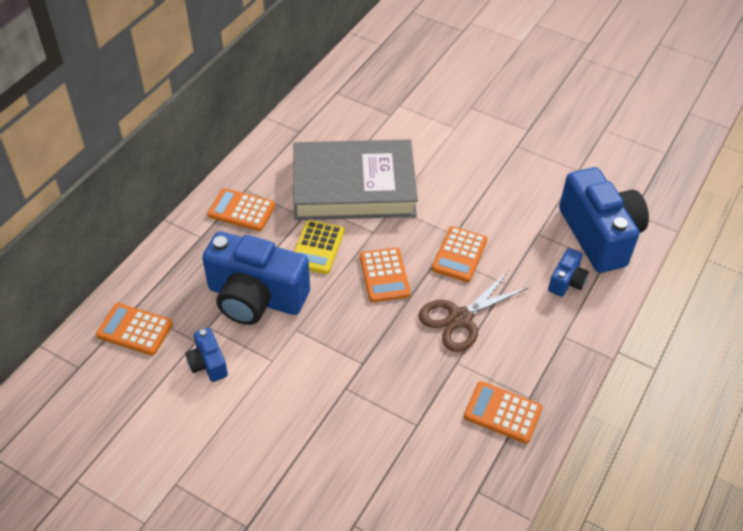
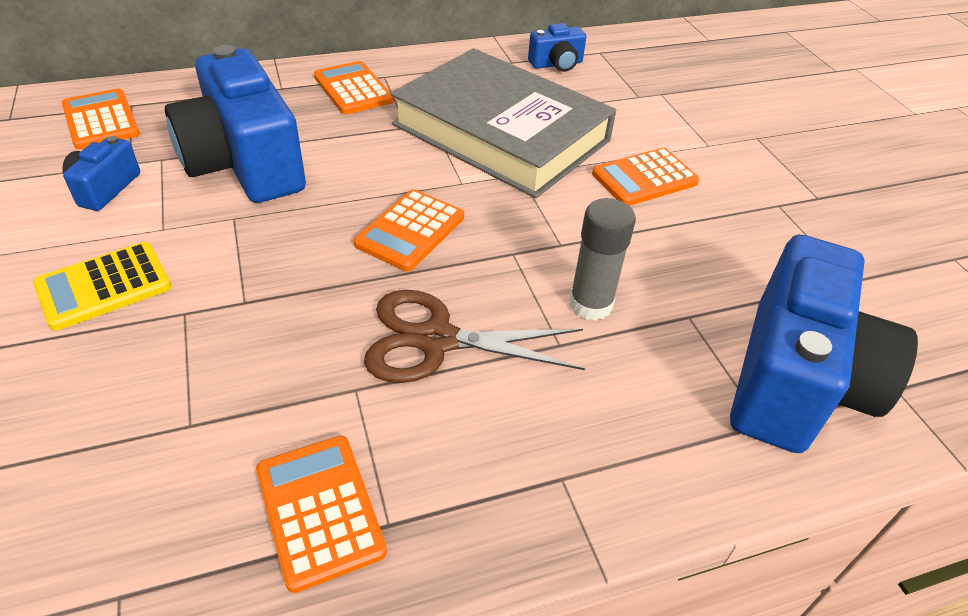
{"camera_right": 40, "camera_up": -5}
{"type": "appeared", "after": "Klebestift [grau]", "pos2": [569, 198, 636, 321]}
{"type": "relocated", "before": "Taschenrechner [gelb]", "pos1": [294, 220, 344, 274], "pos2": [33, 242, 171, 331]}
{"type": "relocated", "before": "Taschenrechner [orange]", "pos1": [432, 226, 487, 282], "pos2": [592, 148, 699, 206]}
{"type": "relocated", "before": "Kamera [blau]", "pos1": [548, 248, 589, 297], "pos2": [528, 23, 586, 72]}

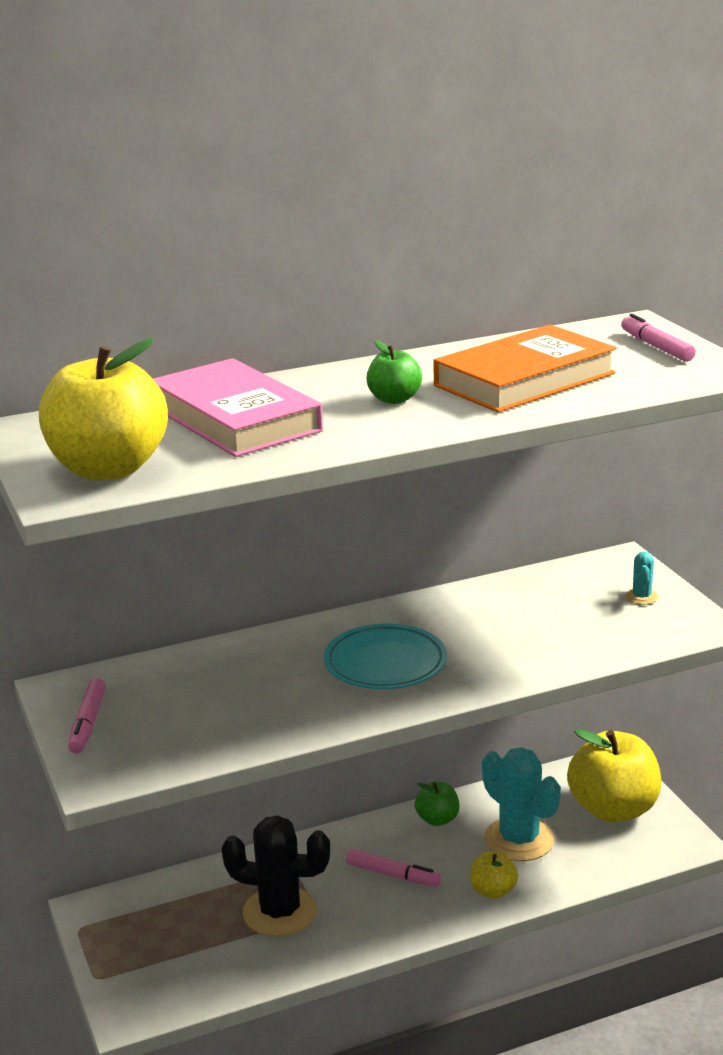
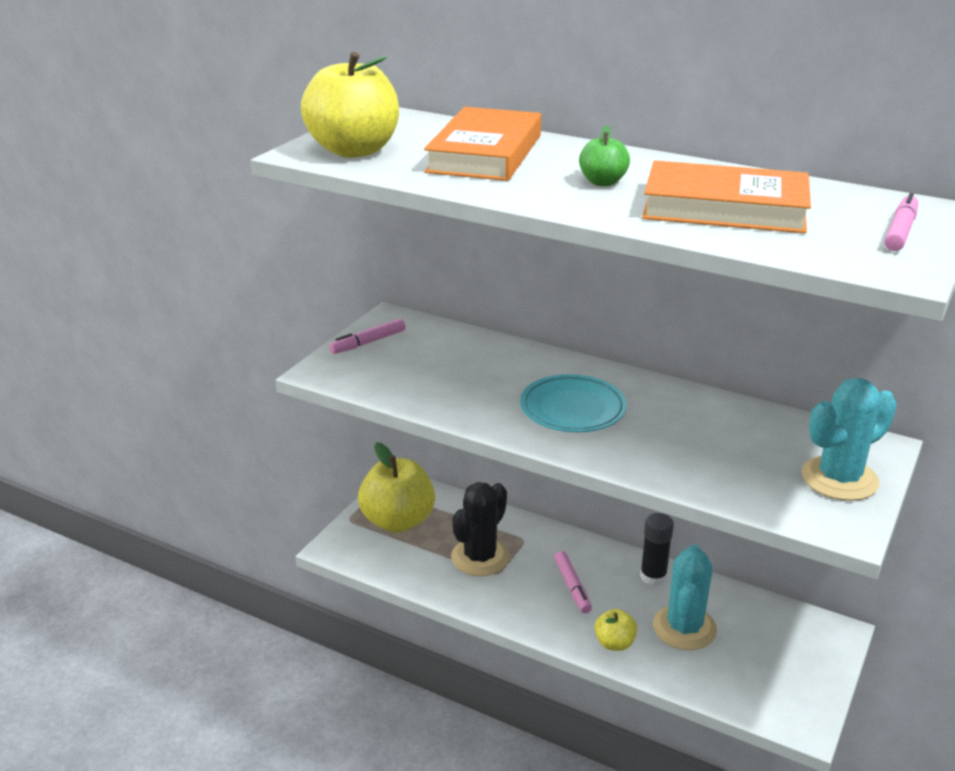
{"camera_right": 50, "camera_up": 5}
{"type": "relocated", "before": "Apfel [gelb]", "pos1": [567, 729, 661, 823], "pos2": [358, 442, 435, 533]}
{"type": "exchanged", "before": "Apfel [grün]", "after": "Klebestift [schwarz]", "pos1": [415, 782, 459, 826], "pos2": [640, 513, 674, 586]}
{"type": "colour", "before": "Buch [rosa]", "after": "Buch [orange]", "pos1": [153, 358, 323, 457], "pos2": [424, 107, 541, 181]}
{"type": "spun", "before": "Kaktus [schwarz]", "pos1": [222, 816, 330, 937], "pos2": [451, 482, 510, 576], "turn": 60}
{"type": "size", "before": "Kaktus [türkis]", "pos1": [625, 552, 659, 605], "pos2": [801, 378, 897, 501], "scale": 2.25}

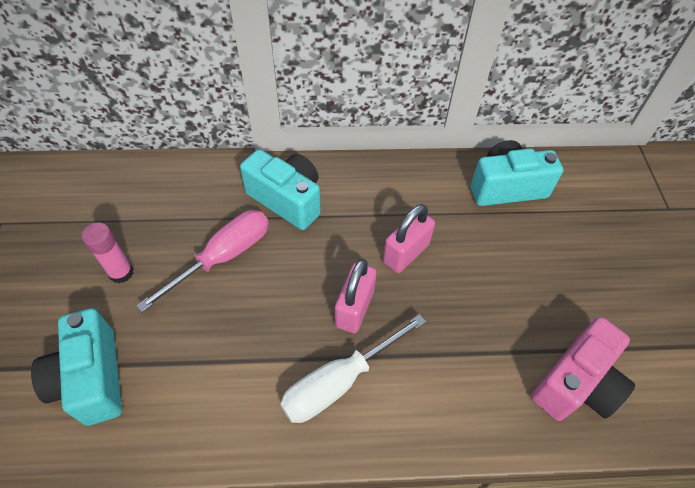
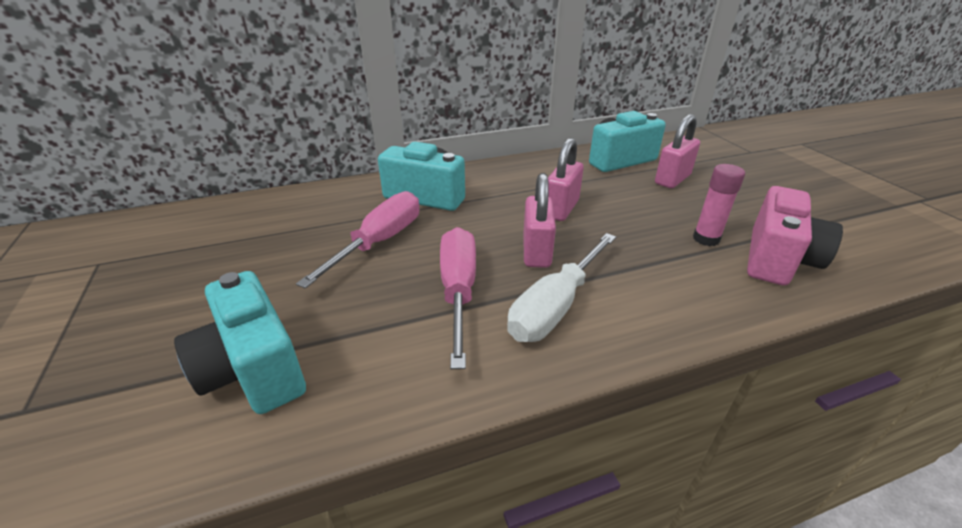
{"camera_right": -15, "camera_up": -20}
{"type": "appeared", "after": "Schraubenzieher [rosa]", "pos2": [440, 227, 476, 369]}
{"type": "appeared", "after": "Vorhängeschloss [rosa]", "pos2": [655, 114, 700, 188]}
{"type": "relocated", "before": "Klebestift [rosa]", "pos1": [82, 222, 134, 283], "pos2": [693, 164, 745, 246]}

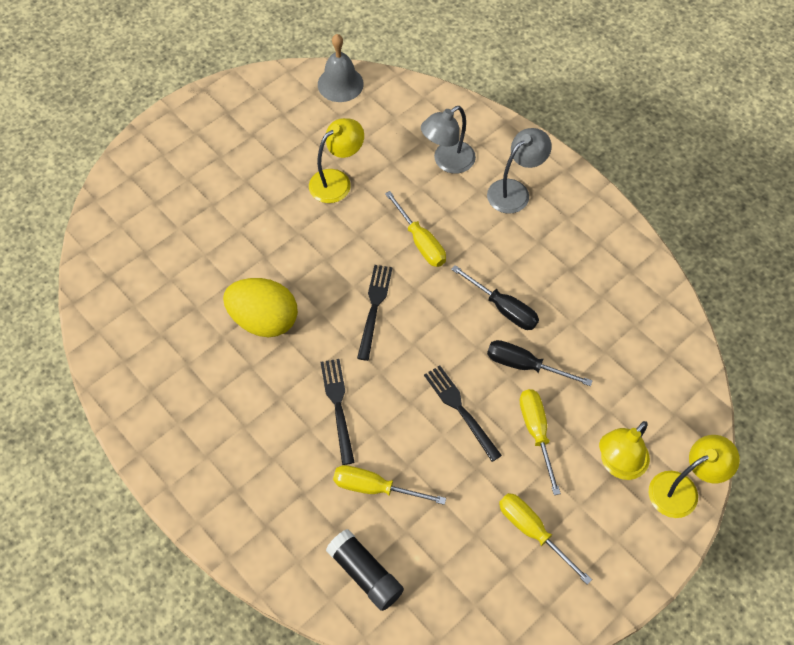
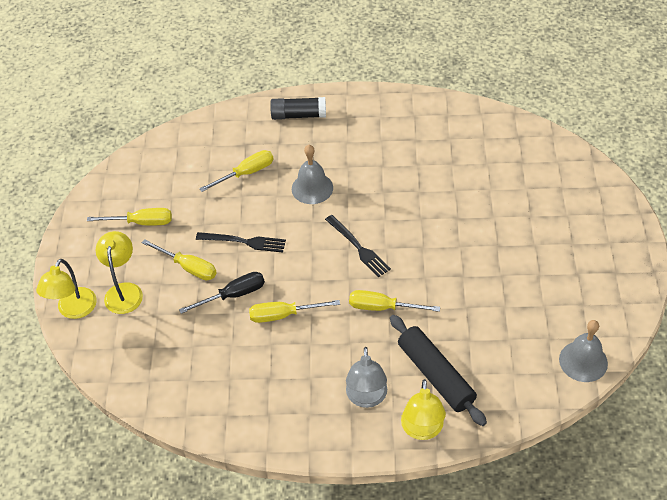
{"camera_right": 135, "camera_up": -10}
{"type": "missing", "before": "Ei [gelb]", "pos1": [223, 278, 298, 337]}
{"type": "relocated", "before": "Lampe [gelb]", "pos1": [309, 118, 364, 203], "pos2": [401, 379, 446, 440]}
{"type": "relocated", "before": "Klebestift [schwarz]", "pos1": [326, 529, 404, 611], "pos2": [270, 97, 326, 120]}
{"type": "exchanged", "before": "Gabel [schwarz]", "after": "Glocke [grau]", "pos1": [321, 359, 355, 465], "pos2": [292, 145, 333, 204]}
{"type": "exchanged", "before": "Lampe [grau]", "after": "Nudelholz [schwarz]", "pos1": [421, 106, 476, 174], "pos2": [390, 315, 487, 426]}
{"type": "colour", "before": "Schraubenzieher [schwarz]", "after": "Schraubenzieher [gelb]", "pos1": [451, 265, 539, 330], "pos2": [249, 300, 340, 323]}

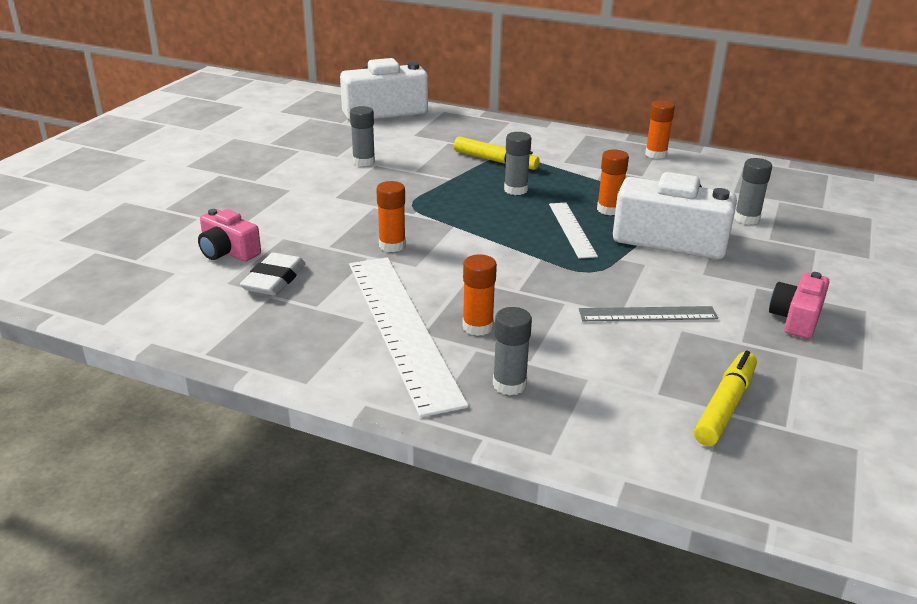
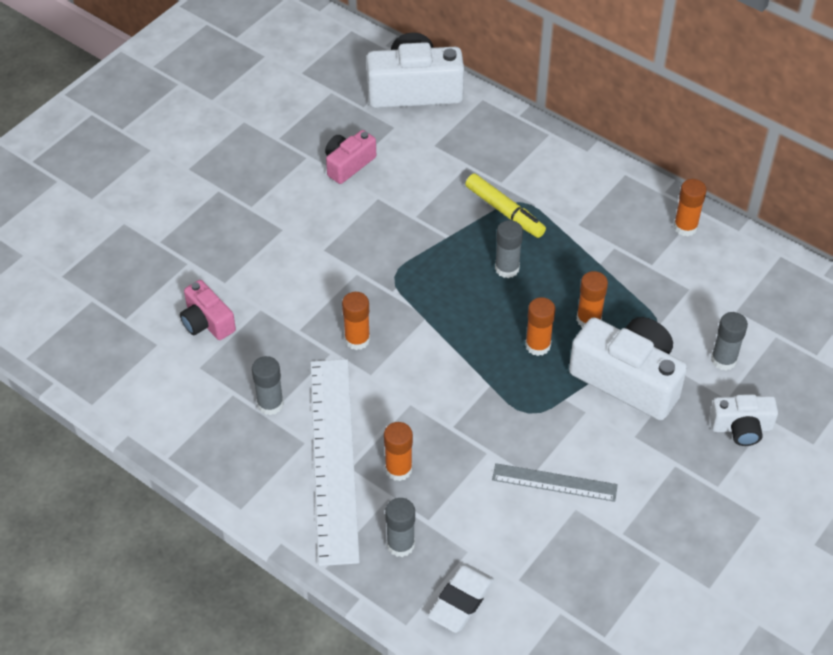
{"camera_right": 15, "camera_up": 20}
{"type": "missing", "before": "Filzstift [gelb]", "pos1": [694, 351, 757, 446]}
{"type": "appeared", "after": "Kamera [weiß]", "pos2": [710, 394, 778, 446]}
{"type": "relocated", "before": "Radiergummi [weiß]", "pos1": [240, 252, 306, 296], "pos2": [428, 564, 494, 633]}
{"type": "relocated", "before": "Klebestift [grau]", "pos1": [350, 106, 375, 166], "pos2": [252, 356, 284, 415]}
{"type": "relocated", "before": "Kamera [rosa]", "pos1": [769, 272, 830, 339], "pos2": [325, 130, 376, 184]}
{"type": "exchanged", "before": "Lineal [weiß]", "after": "Klebestift [orange]", "pos1": [549, 203, 598, 259], "pos2": [525, 297, 556, 356]}

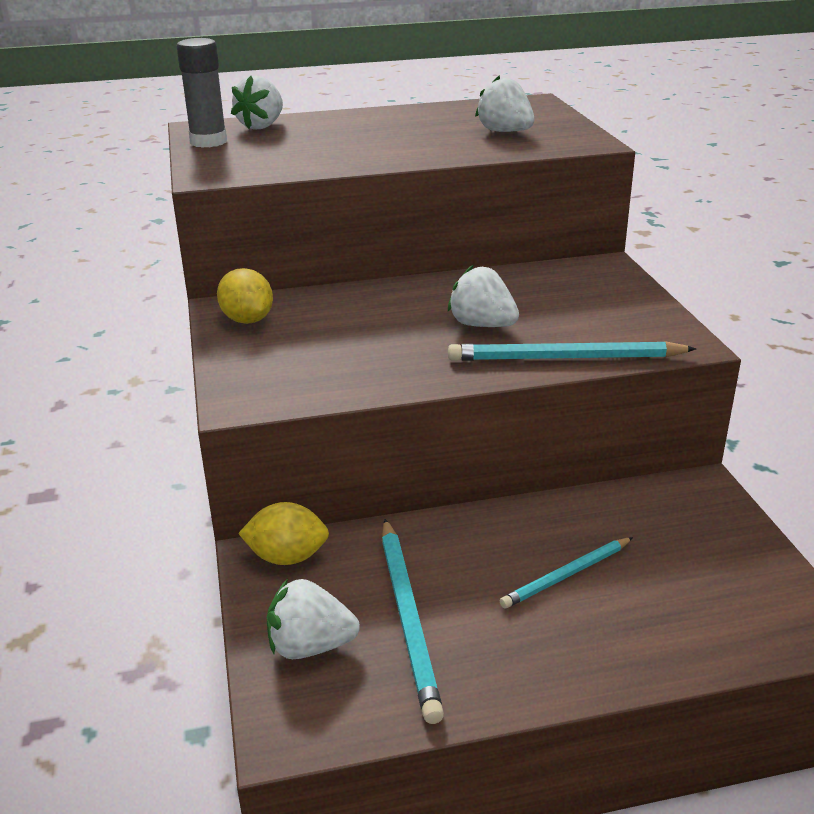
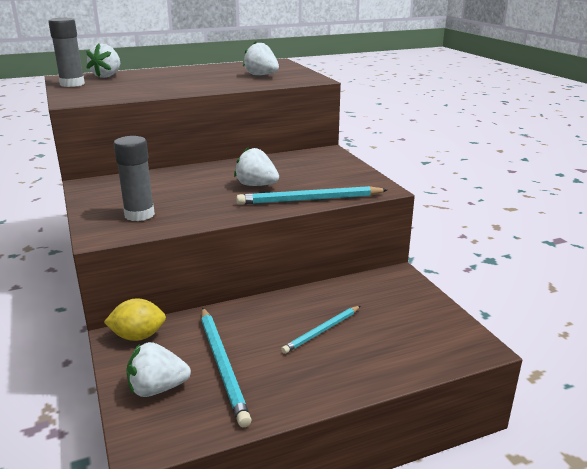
{"camera_right": -10, "camera_up": -5}
{"type": "missing", "before": "Zitrone [gelb]", "pos1": [217, 268, 273, 324]}
{"type": "appeared", "after": "Klebestift [grau]", "pos2": [114, 136, 155, 221]}

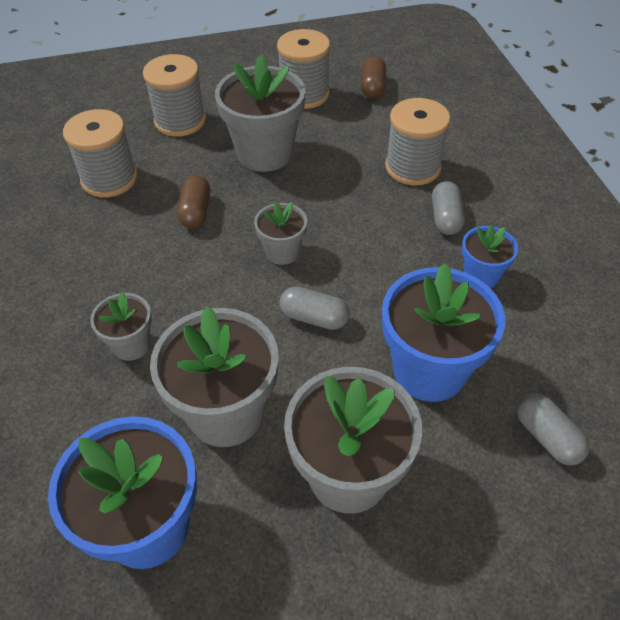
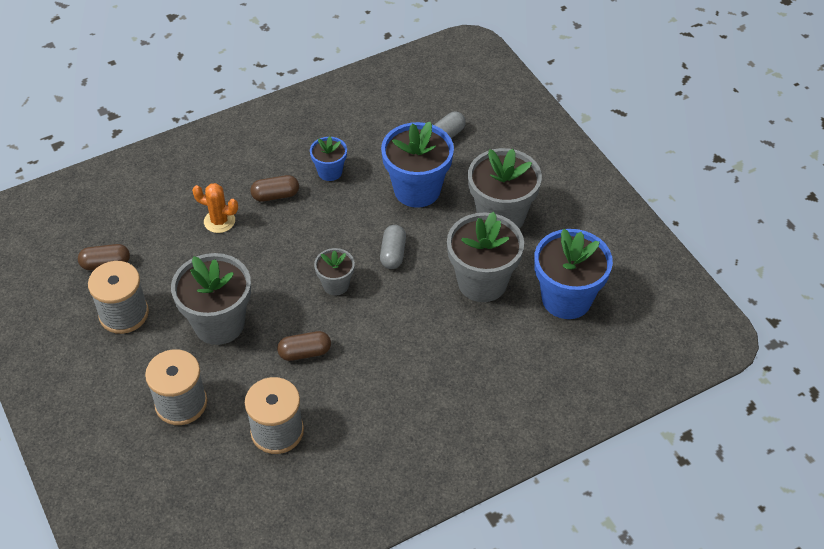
{"camera_right": -105, "camera_up": 0}
{"type": "missing", "before": "Blumentopf [grau]", "pos1": [90, 292, 152, 361]}
{"type": "exchanged", "before": "Garnrolle [grau]", "after": "Kaktus [orange]", "pos1": [385, 98, 451, 185], "pos2": [192, 183, 238, 233]}
{"type": "colour", "before": "Kapsel [grau]", "after": "Kapsel [braun]", "pos1": [432, 181, 465, 235], "pos2": [250, 175, 299, 202]}

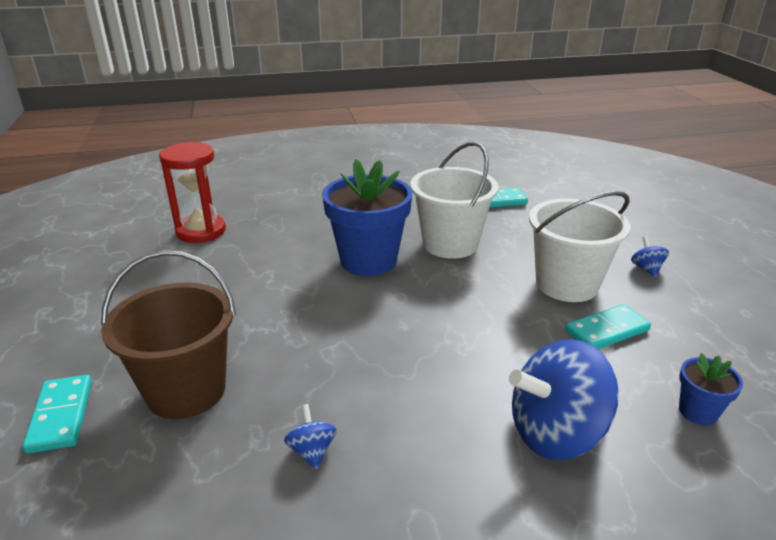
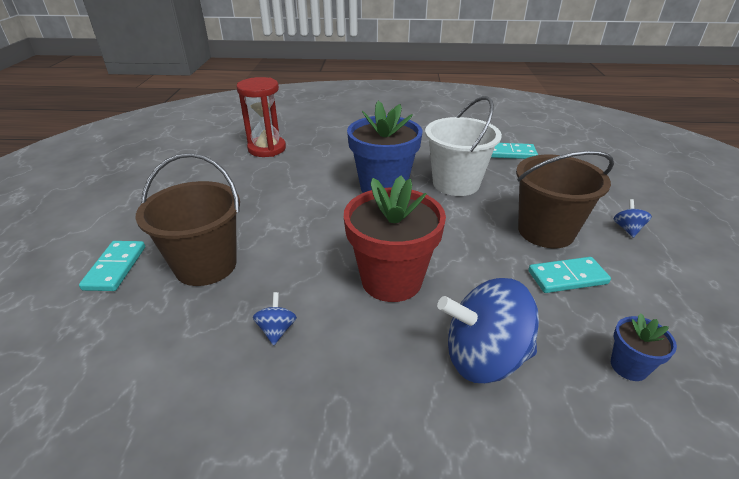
{"camera_right": 15, "camera_up": 5}
{"type": "appeared", "after": "Blumentopf [rot]", "pos2": [344, 176, 446, 302]}
{"type": "colour", "before": "Eimer [weiß]", "after": "Eimer [braun]", "pos1": [529, 191, 631, 302], "pos2": [516, 151, 614, 248]}

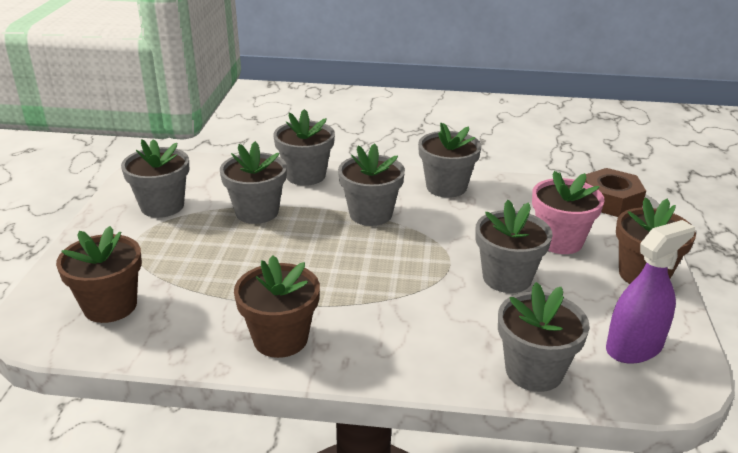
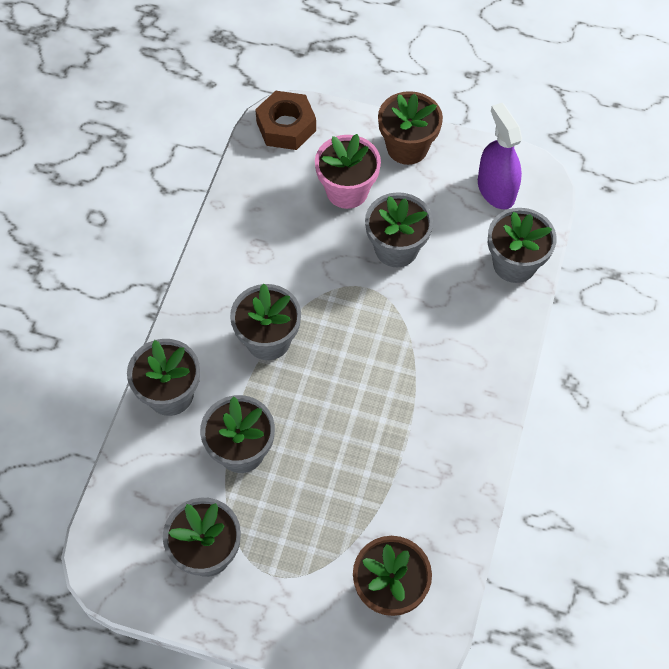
{"camera_right": -80, "camera_up": 30}
{"type": "missing", "before": "Blumentopf [braun]", "pos1": [234, 255, 320, 358]}
{"type": "missing", "before": "Blumentopf [grau]", "pos1": [418, 123, 481, 198]}

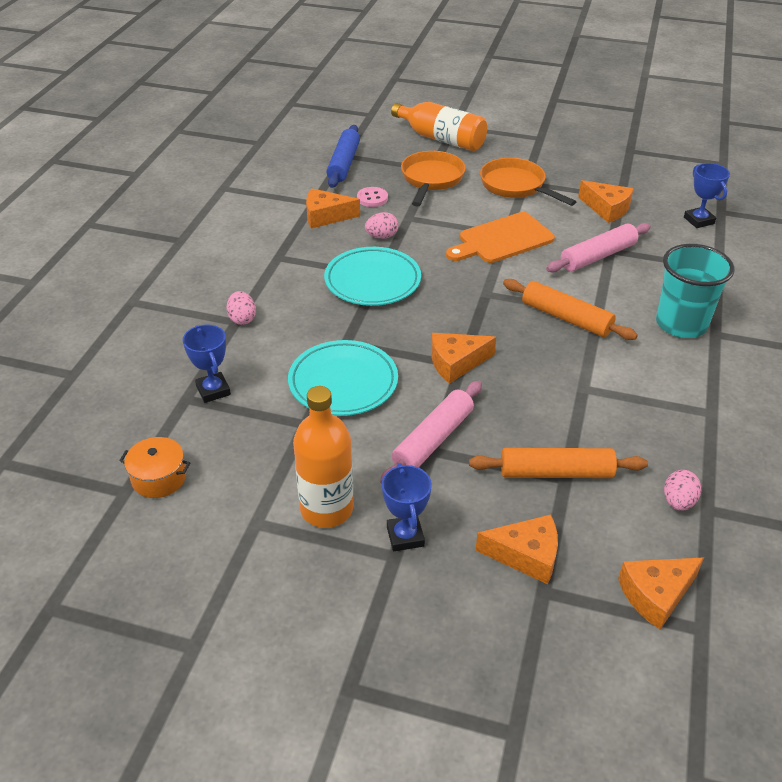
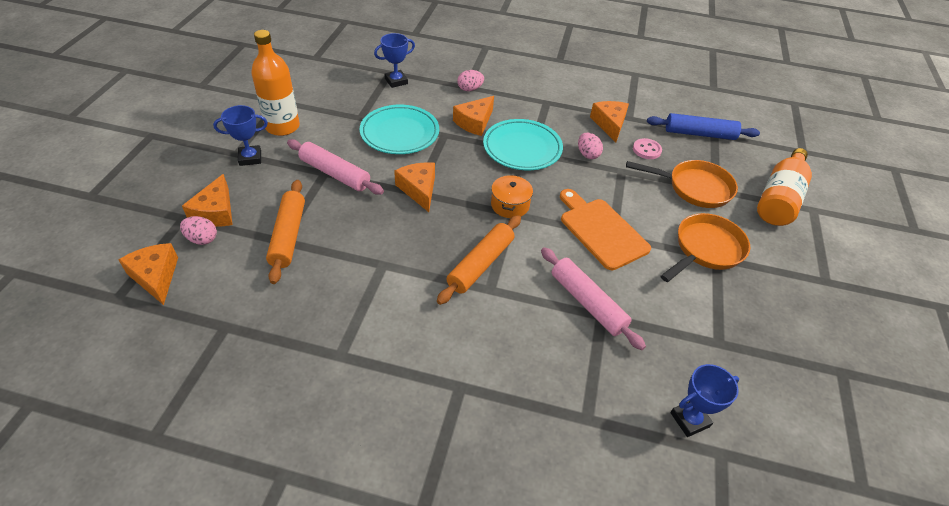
{"camera_right": 85, "camera_up": 5}
{"type": "missing", "before": "Becher [türkis]", "pos1": [656, 244, 734, 338]}
{"type": "relocated", "before": "Kochtopf [orange]", "pos1": [119, 437, 190, 498], "pos2": [491, 175, 533, 218]}
{"type": "relocated", "before": "Käse [orange]", "pos1": [578, 180, 633, 223], "pos2": [453, 96, 494, 136]}
{"type": "relocated", "before": "Ei [rosa]", "pos1": [664, 470, 701, 511], "pos2": [180, 216, 217, 245]}

